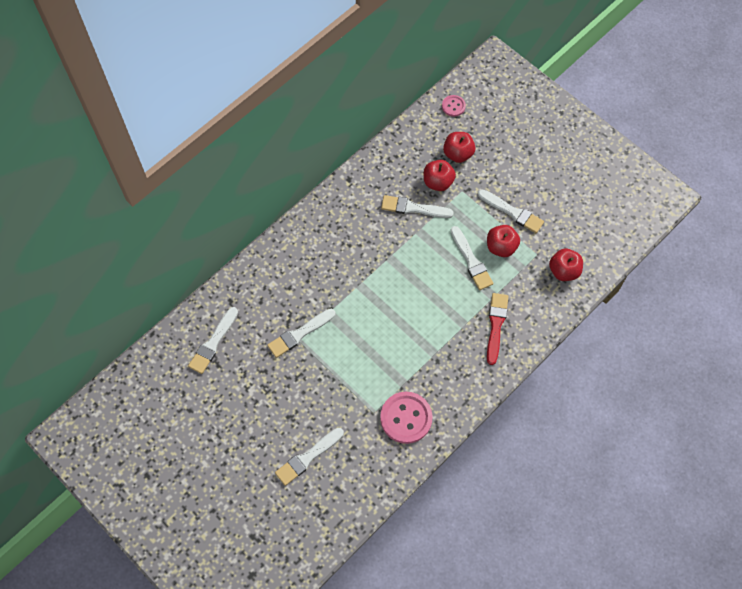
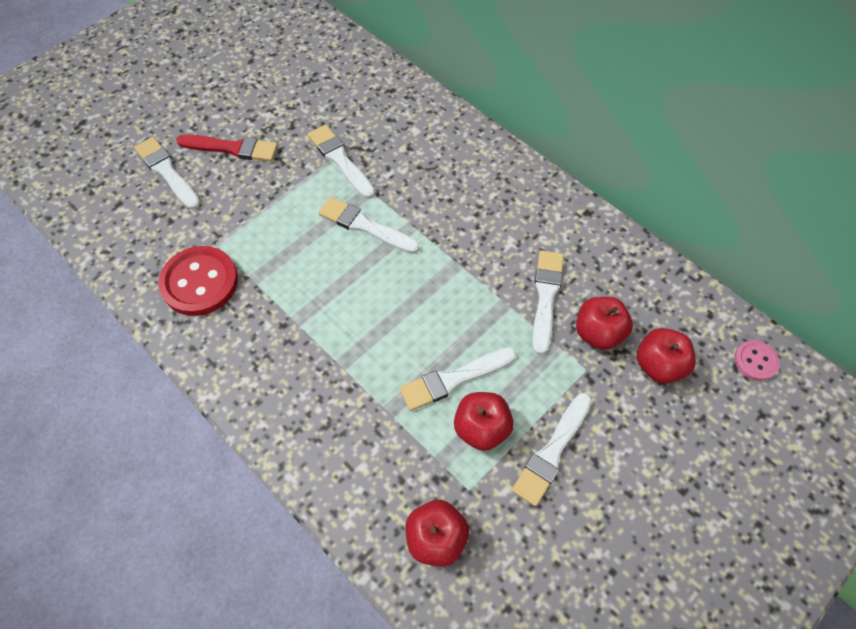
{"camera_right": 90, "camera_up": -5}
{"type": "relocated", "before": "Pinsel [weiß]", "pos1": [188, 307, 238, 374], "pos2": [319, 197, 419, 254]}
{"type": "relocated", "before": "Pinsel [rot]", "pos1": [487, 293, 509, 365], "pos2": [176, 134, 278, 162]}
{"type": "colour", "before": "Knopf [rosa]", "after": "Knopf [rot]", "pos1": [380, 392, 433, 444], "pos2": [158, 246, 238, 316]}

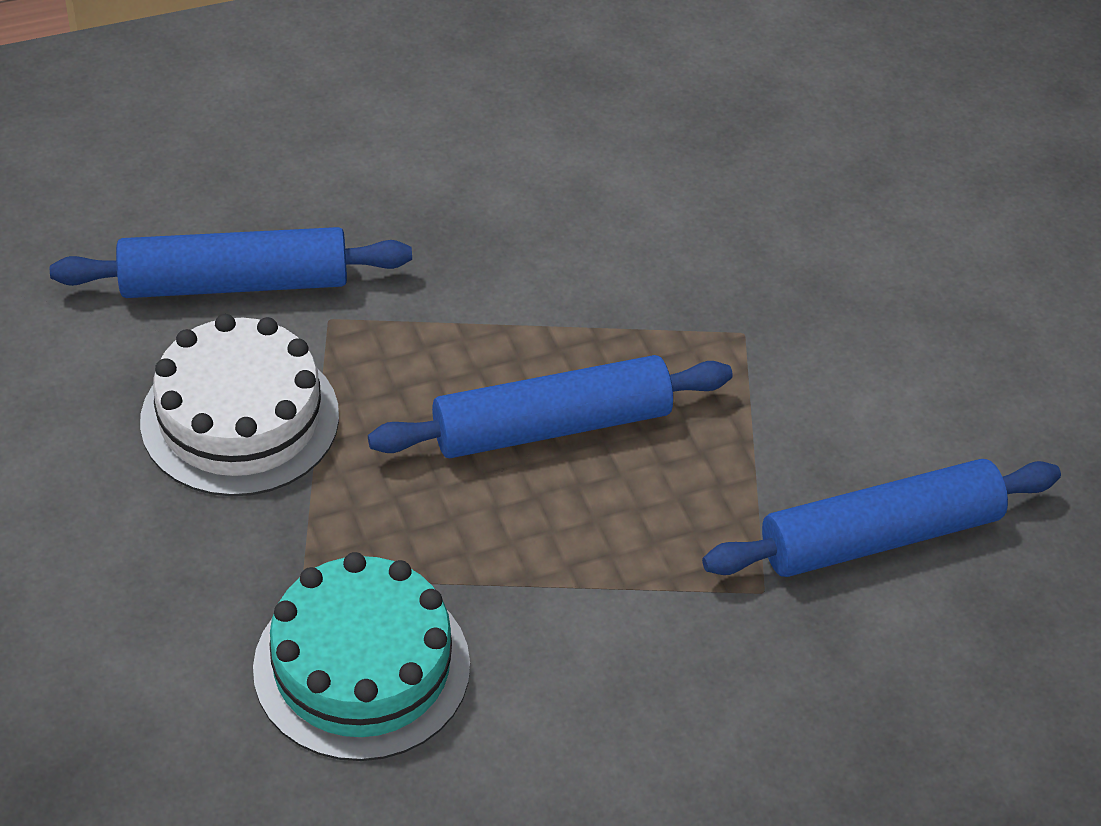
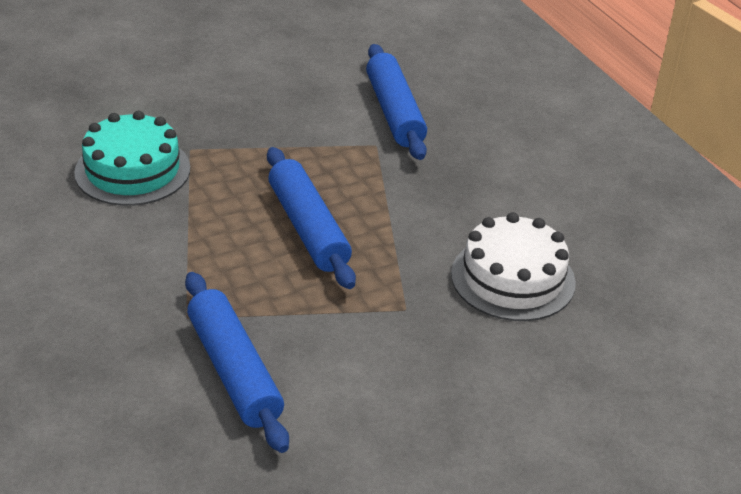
{"camera_right": 85, "camera_up": -10}
{"type": "relocated", "before": "Kuchen [weiß]", "pos1": [140, 314, 339, 497], "pos2": [451, 212, 576, 321]}

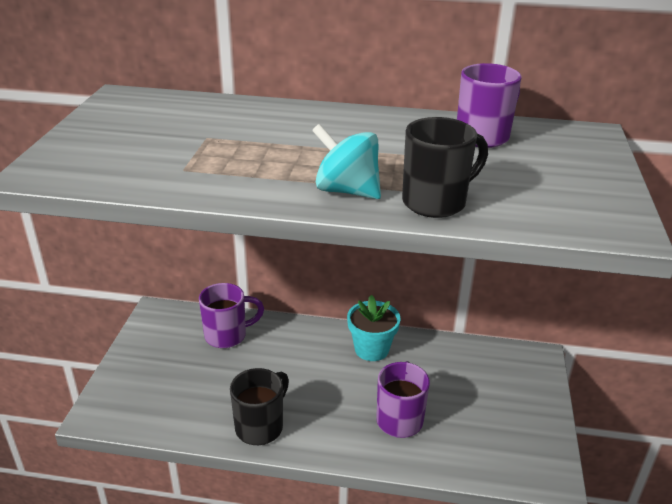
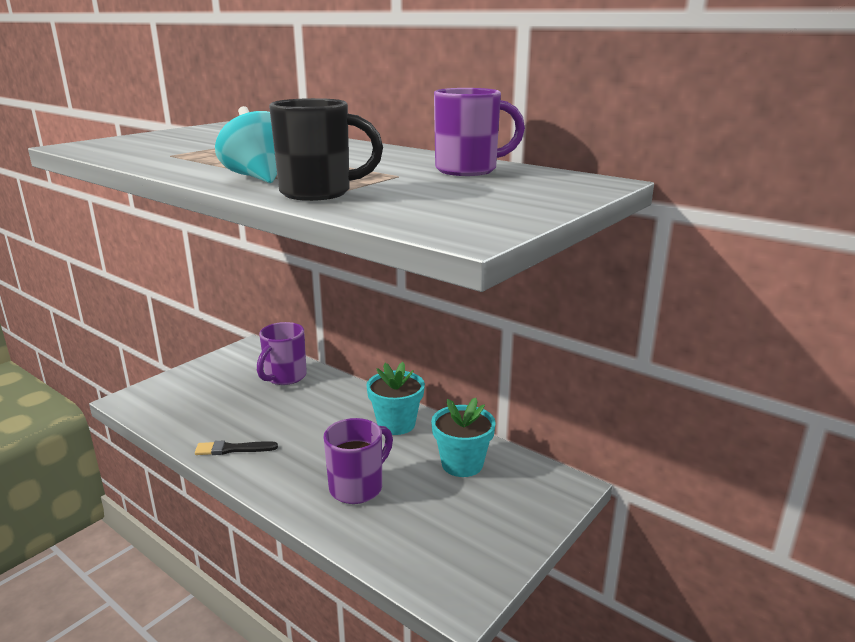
{"camera_right": 30, "camera_up": -10}
{"type": "appeared", "after": "Blumentopf [türkis]", "pos2": [431, 397, 496, 477]}
{"type": "exchanged", "before": "Tasse [schwarz]", "after": "Pinsel [schwarz]", "pos1": [230, 368, 289, 445], "pos2": [195, 440, 278, 455]}
{"type": "spun", "before": "Tasse [lila]", "pos1": [199, 283, 264, 348], "pos2": [257, 322, 307, 385], "turn": 105}

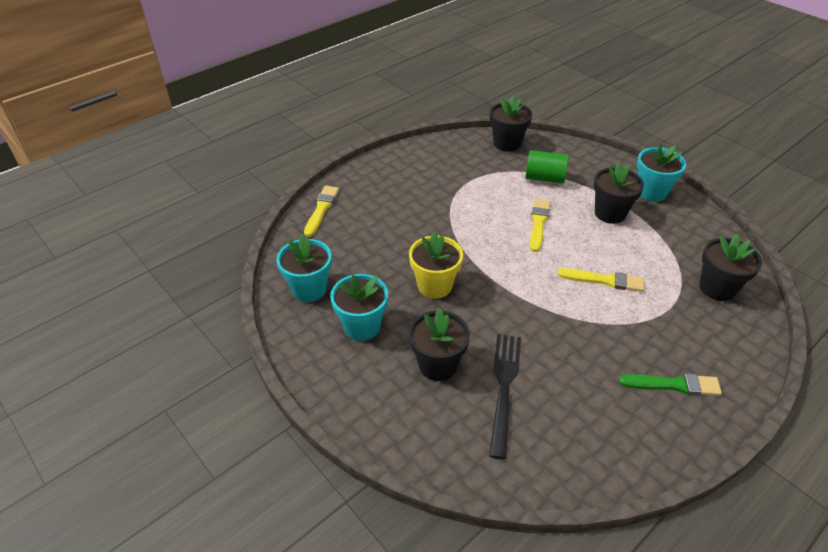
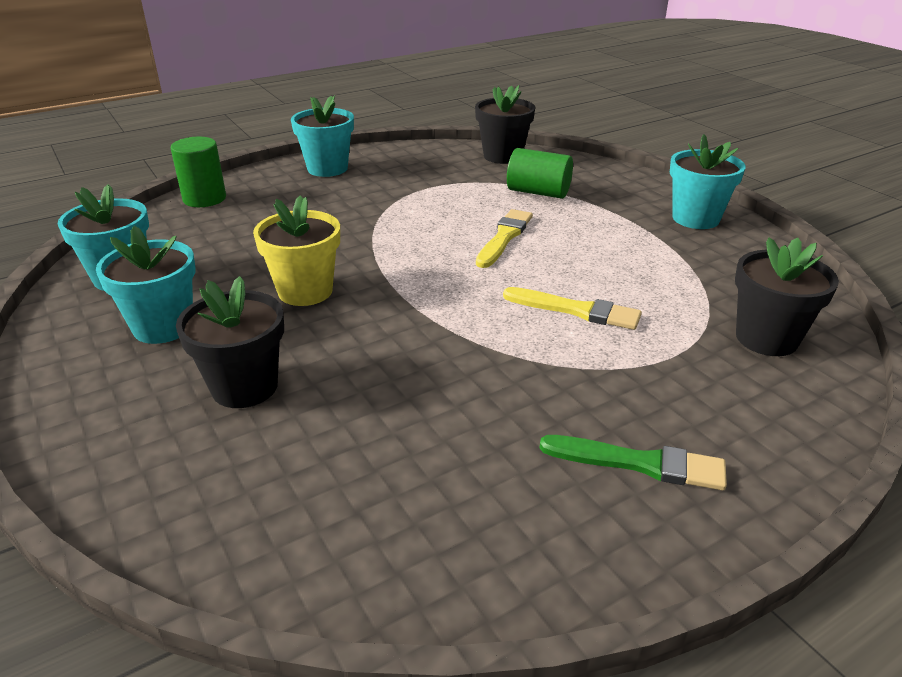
{"camera_right": 10, "camera_up": -10}
{"type": "missing", "before": "Gabel [schwarz]", "pos1": [489, 334, 521, 459]}
{"type": "missing", "before": "Blumentopf [schwarz]", "pos1": [594, 162, 644, 224]}
{"type": "appeared", "after": "Blumentopf [türkis]", "pos2": [291, 96, 354, 177]}
{"type": "exchanged", "before": "Pinsel [gelb]", "after": "Vollzylinder [grün]", "pos1": [304, 186, 339, 237], "pos2": [171, 137, 226, 207]}

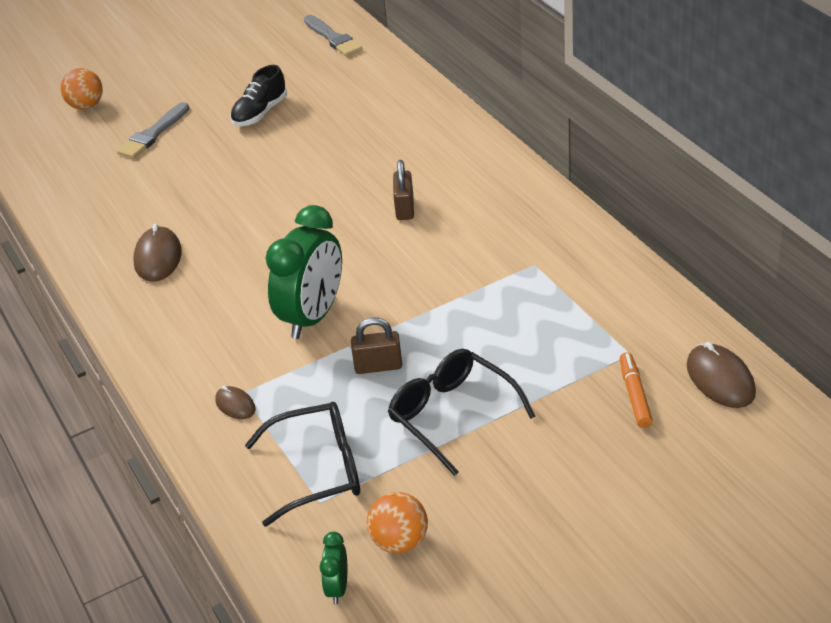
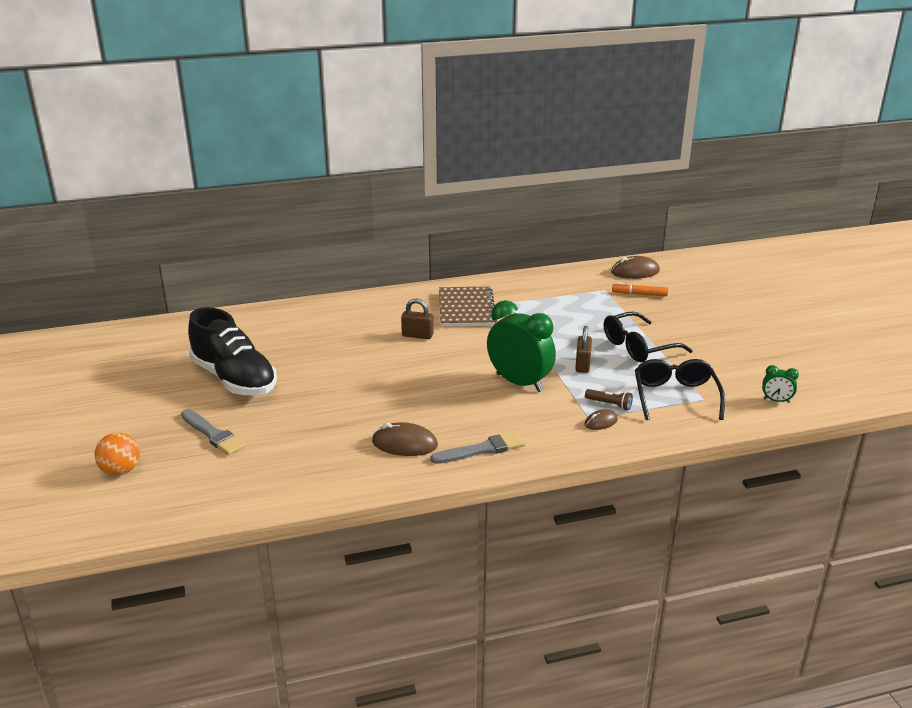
{"camera_right": -80, "camera_up": -10}
{"type": "missing", "before": "Ball [orange]", "pos1": [367, 492, 428, 553]}
{"type": "appeared", "after": "Notizbuch [braun]", "pos2": [439, 287, 497, 327]}
{"type": "appeared", "after": "Taschenlampe [braun]", "pos2": [585, 389, 633, 410]}
{"type": "relocated", "before": "Pinsel [grau]", "pos1": [304, 15, 362, 56], "pos2": [430, 432, 525, 464]}
{"type": "size", "before": "Schuh [schwarz]", "pos1": [230, 65, 287, 126], "pos2": [188, 307, 277, 396], "scale": 1.82}

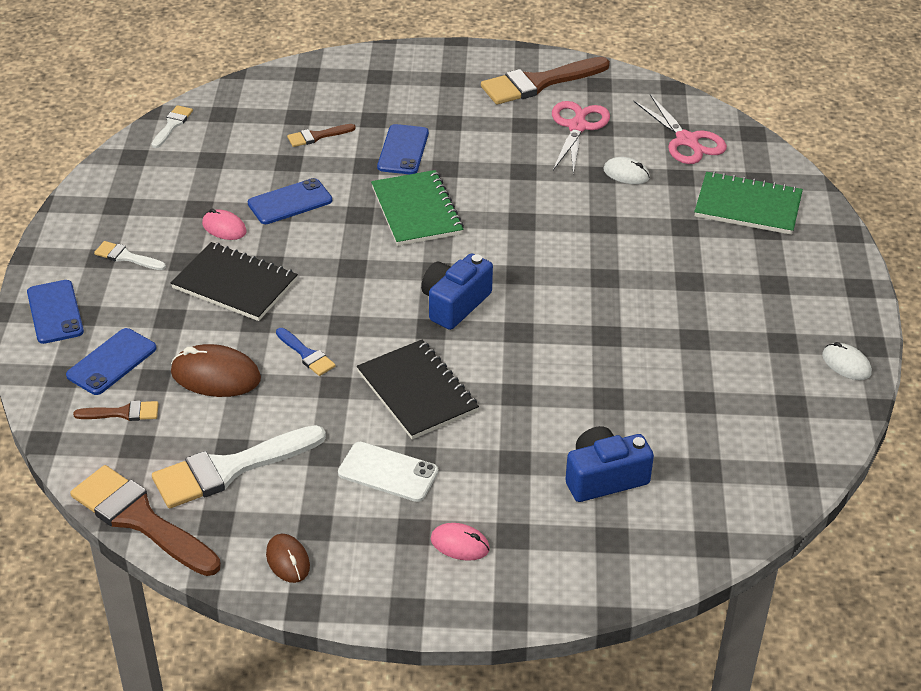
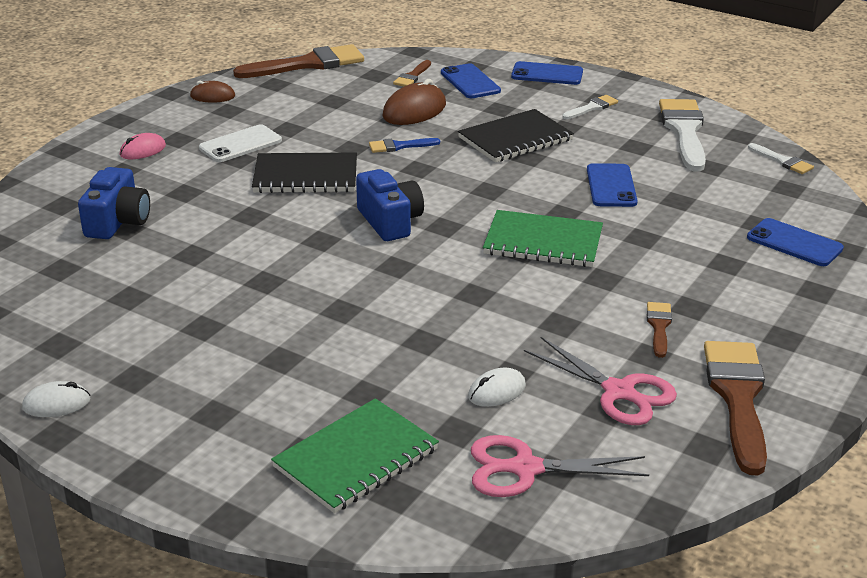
{"camera_right": 120, "camera_up": -10}
{"type": "missing", "before": "Computermaus [rosa]", "pos1": [202, 209, 247, 240]}
{"type": "relocated", "before": "Pinsel [weiß]", "pos1": [152, 425, 326, 508], "pos2": [659, 99, 706, 172]}
{"type": "relocated", "before": "Pinsel [braun]", "pos1": [287, 124, 356, 147], "pos2": [647, 302, 672, 358]}
{"type": "relocated", "before": "Handy [blau]", "pos1": [377, 124, 429, 174], "pos2": [747, 218, 844, 266]}

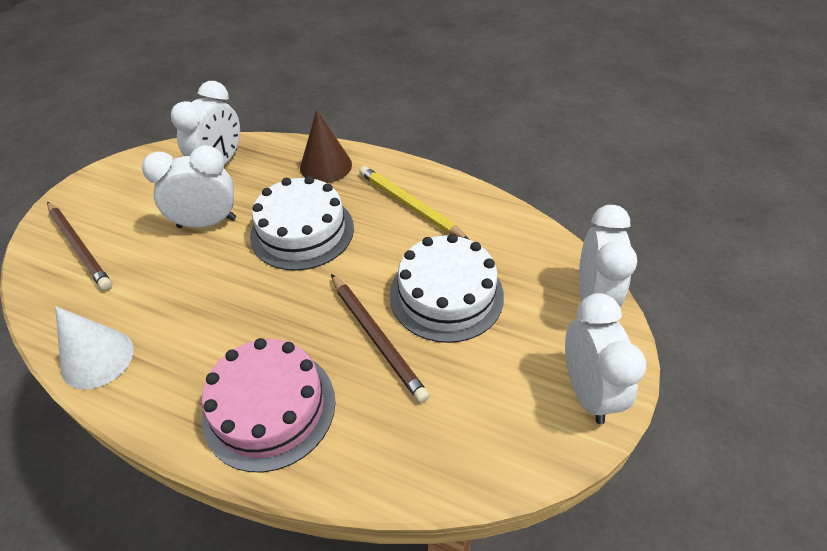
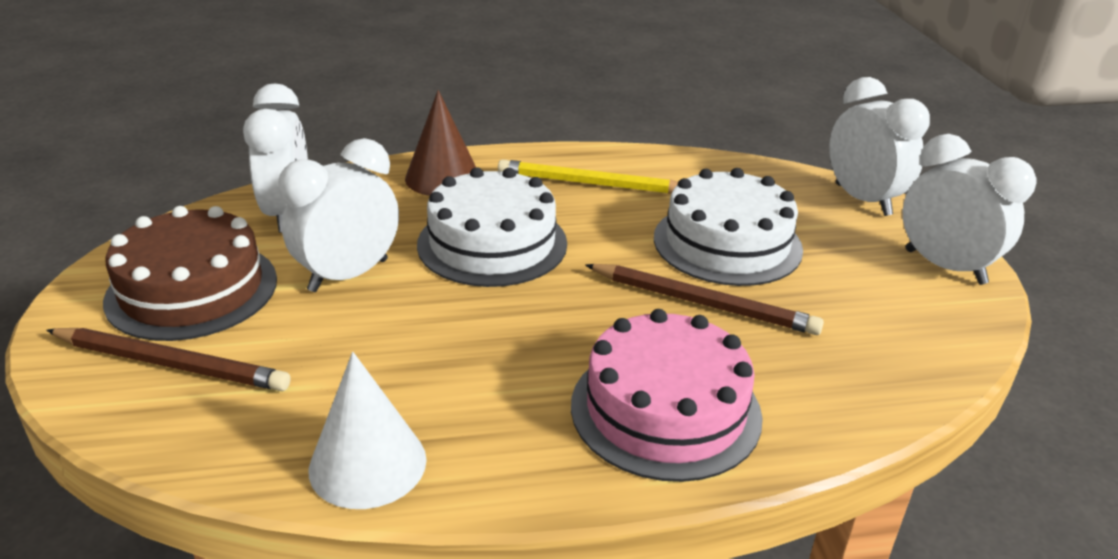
{"camera_right": -35, "camera_up": -15}
{"type": "appeared", "after": "Kuchen [braun]", "pos2": [103, 206, 277, 341]}

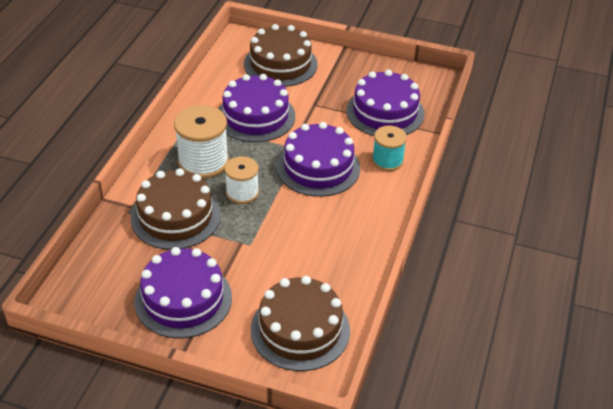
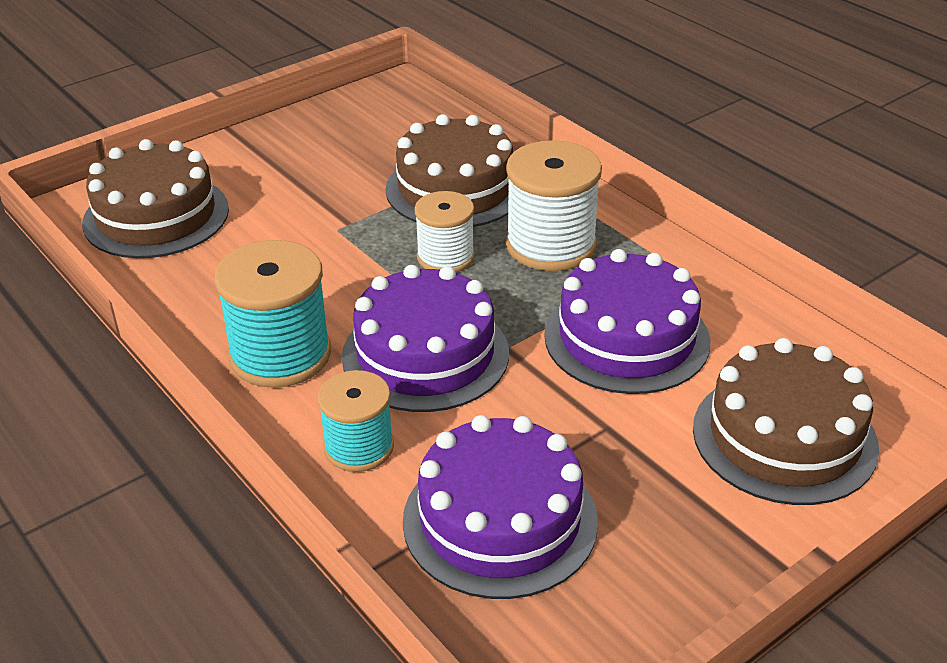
{"camera_right": 125, "camera_up": -5}
{"type": "missing", "before": "Kuchen [lila]", "pos1": [135, 247, 232, 339]}
{"type": "appeared", "after": "Garnrolle [türkis]", "pos2": [214, 240, 331, 388]}

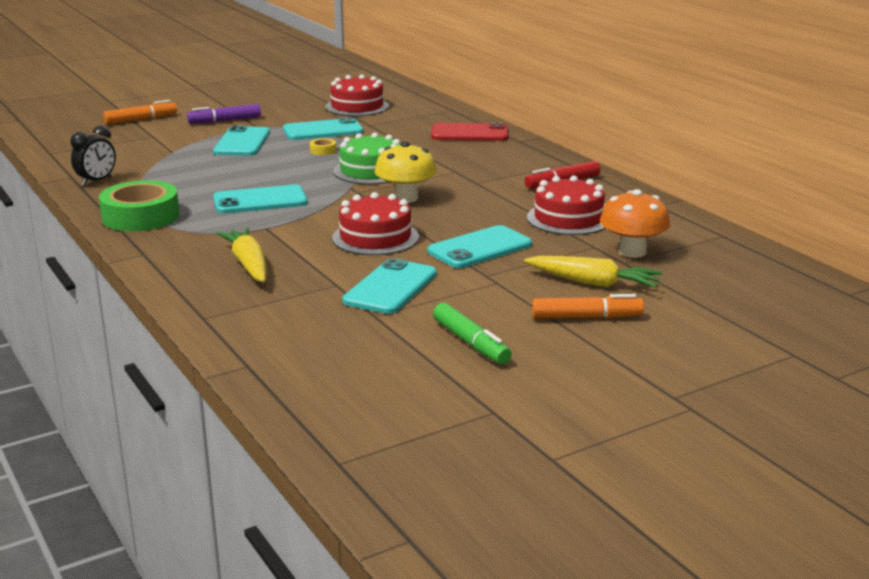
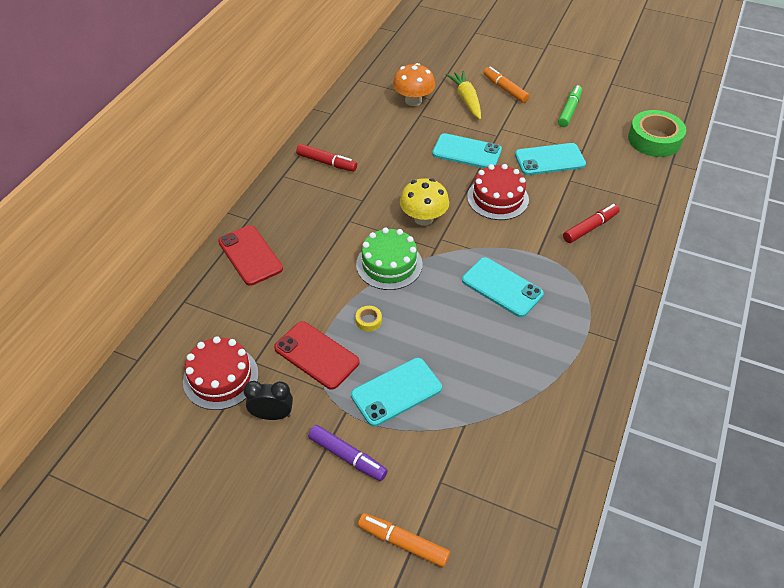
{"camera_right": -125, "camera_up": 25}
{"type": "missing", "before": "Kuchen [rot]", "pos1": [527, 175, 605, 235]}
{"type": "relocated", "before": "Wecker [schwarz]", "pos1": [70, 126, 116, 186], "pos2": [243, 381, 293, 420]}
{"type": "relocated", "before": "Klebeband [grün]", "pos1": [99, 180, 179, 231], "pos2": [628, 110, 686, 157]}
{"type": "exchanged", "before": "Karotte [gelb]", "after": "Filzstift [rot]", "pos1": [216, 228, 267, 282], "pos2": [563, 204, 620, 243]}
{"type": "colour", "before": "Handy [türkis]", "after": "Handy [rot]", "pos1": [283, 117, 363, 140], "pos2": [274, 321, 360, 390]}

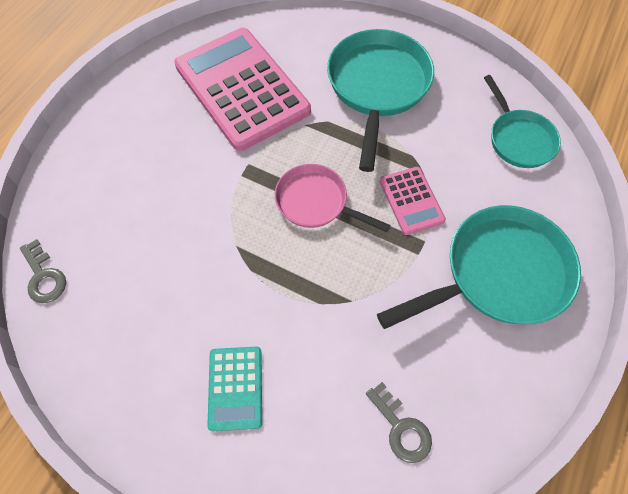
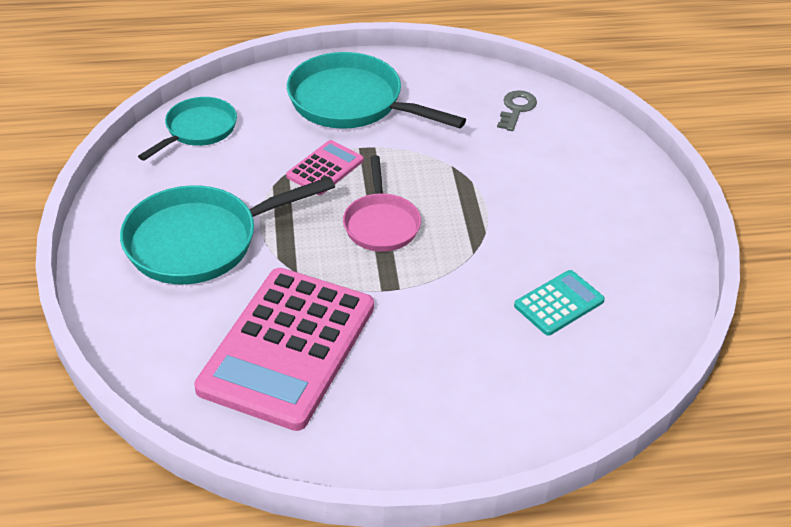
{"camera_right": -125, "camera_up": -20}
{"type": "missing", "before": "Schlüssel [grau]", "pos1": [20, 239, 66, 303]}
{"type": "relocated", "before": "Taschenrechner [türkis]", "pos1": [207, 346, 262, 431], "pos2": [514, 270, 605, 336]}

